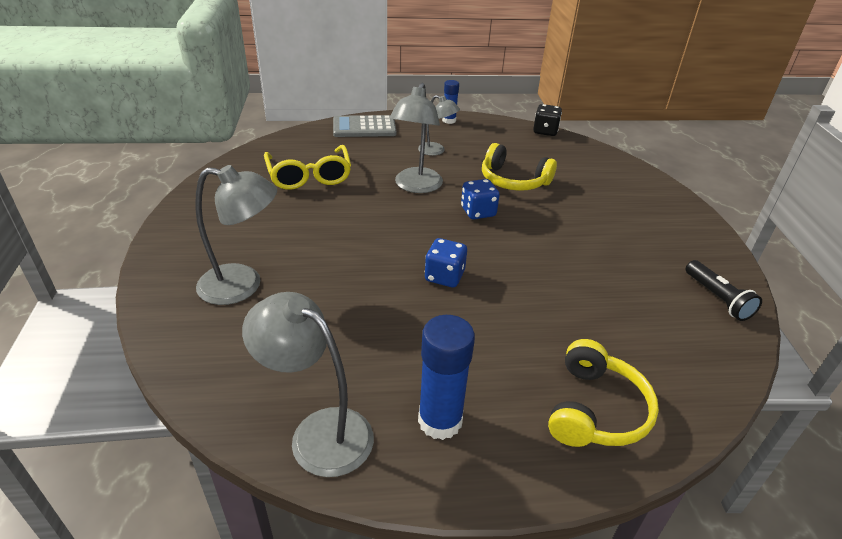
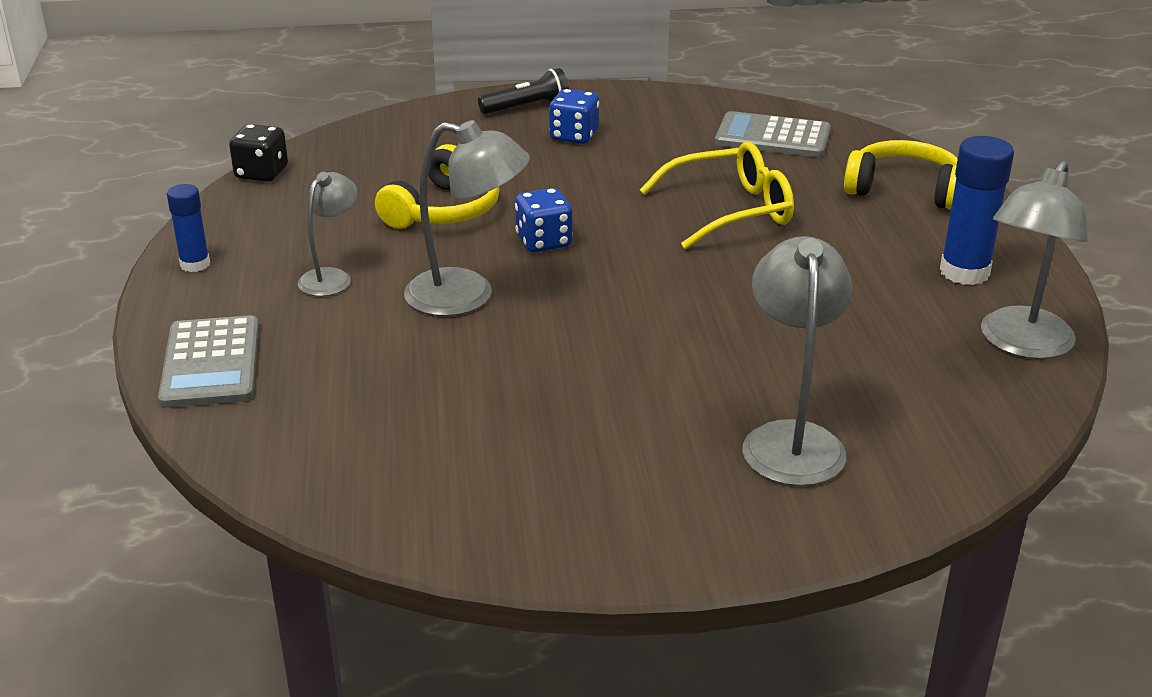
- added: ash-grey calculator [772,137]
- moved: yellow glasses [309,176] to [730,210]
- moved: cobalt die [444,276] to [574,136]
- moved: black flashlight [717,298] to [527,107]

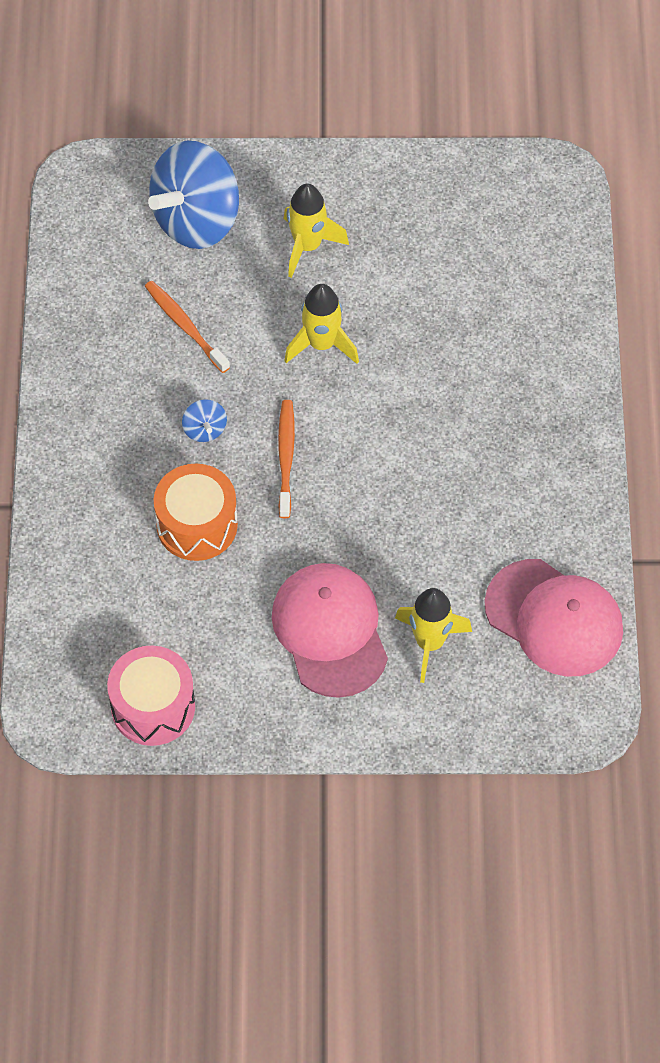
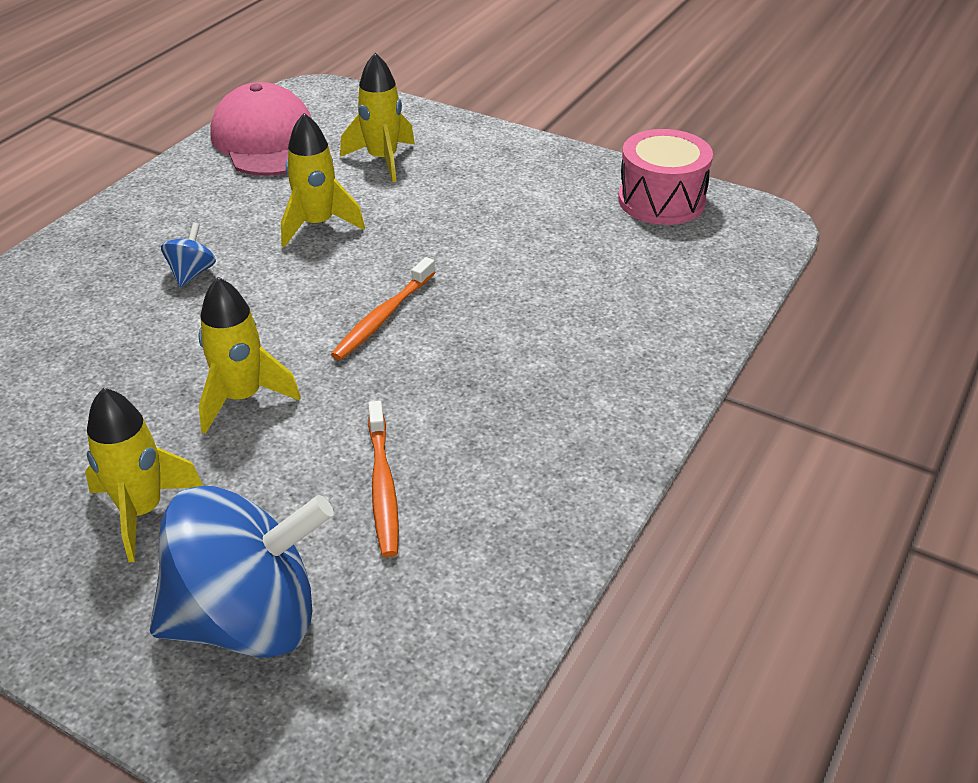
- removed: orange toy drum [197,524]
- removed: pink baseball cap [330,631]
- added: yellow spaceship [317,225]
- moved: cobalt spinning top [204,429] to [192,273]

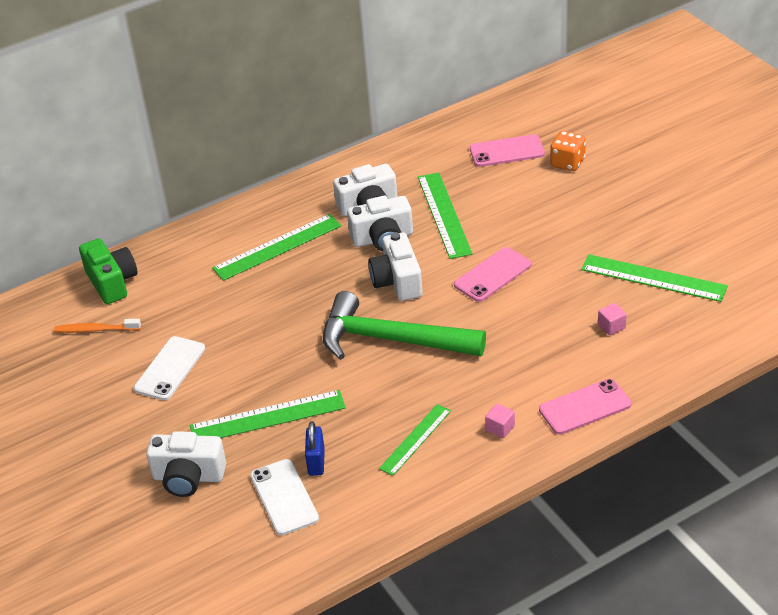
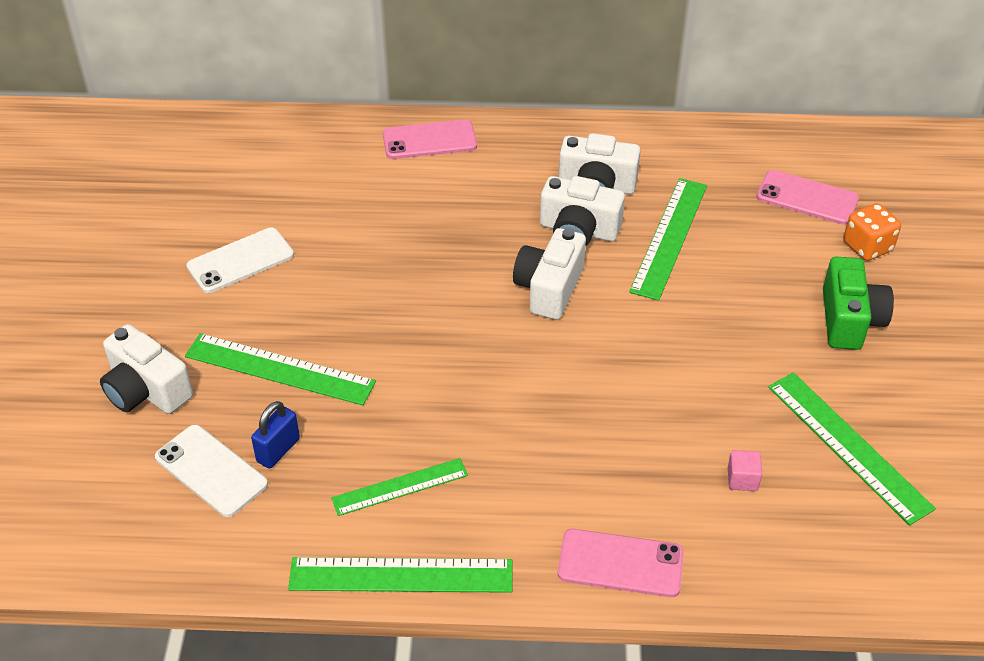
- removed: orange dental brush [96,330]
- removed: emerald hammer [391,340]
- removed: pink block [500,428]
- moved: emerald compact camera [112,282] to [849,320]
- moved: emerald straightedge [277,247] to [401,575]
- moved: pink phone [493,275] to [429,140]
- turned: snow-white phone [284,497] = [211,471] 60 degrees counterclockwise

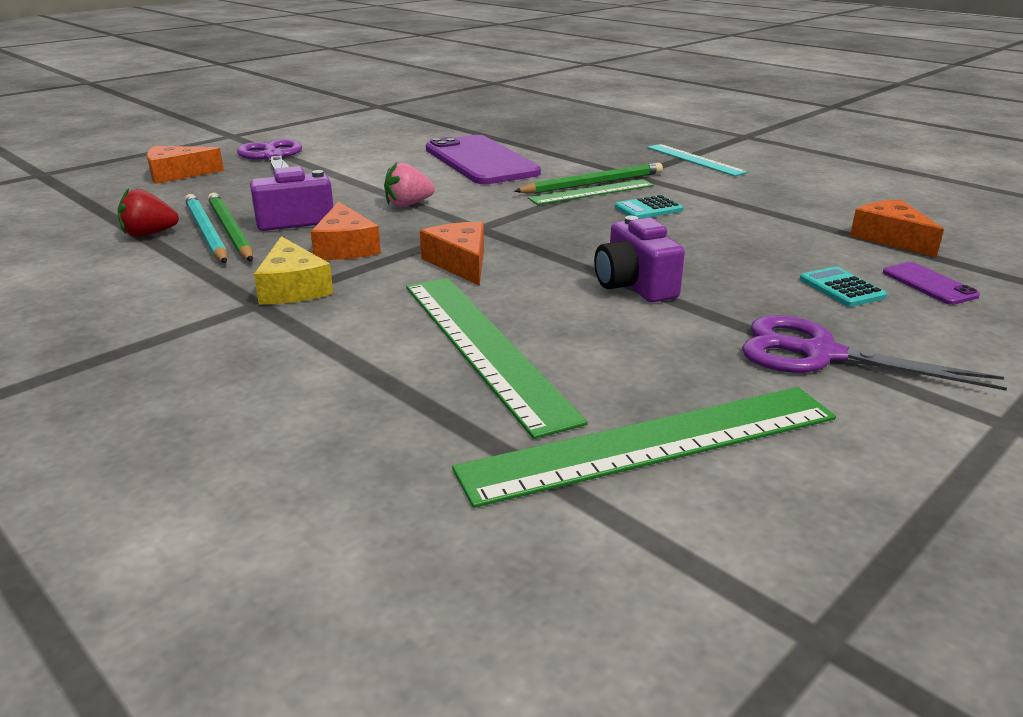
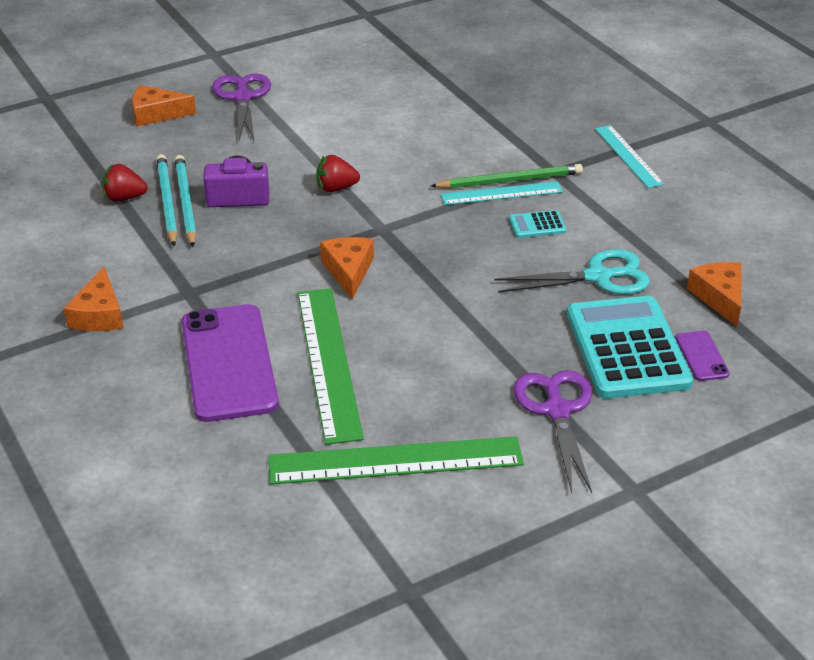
- removed: yellow cheese wedge [292,288]
- removed: purple compact camera [634,286]
- added: teal scissors [598,277]
- moved: orange cheese wedge [345,247] to [99,314]
- moved: purple phone [480,161] to [228,363]
- recoloured: emerald pencil [230,231] to teal pencil [185,202]
- recoloured: pink toy strawberry [408,204] to red toy strawberry [336,188]
- recoloured: emerald straightedge [591,192] to teal straightedge [501,193]
- turned: purple scissors [820,354] = [557,411] 45 degrees clockwise
- resized: teal calculator [841,288] = [627,349] x2.38

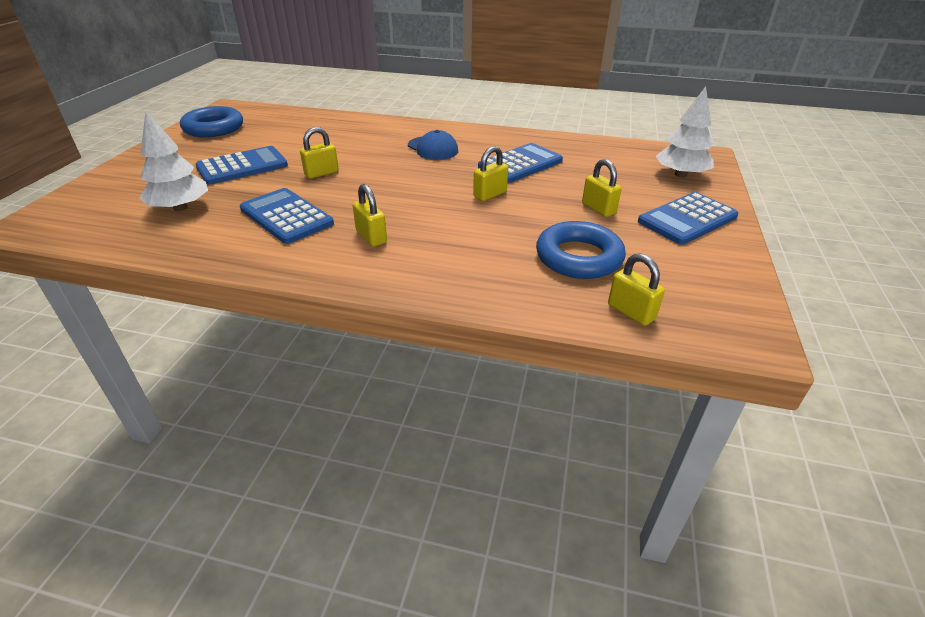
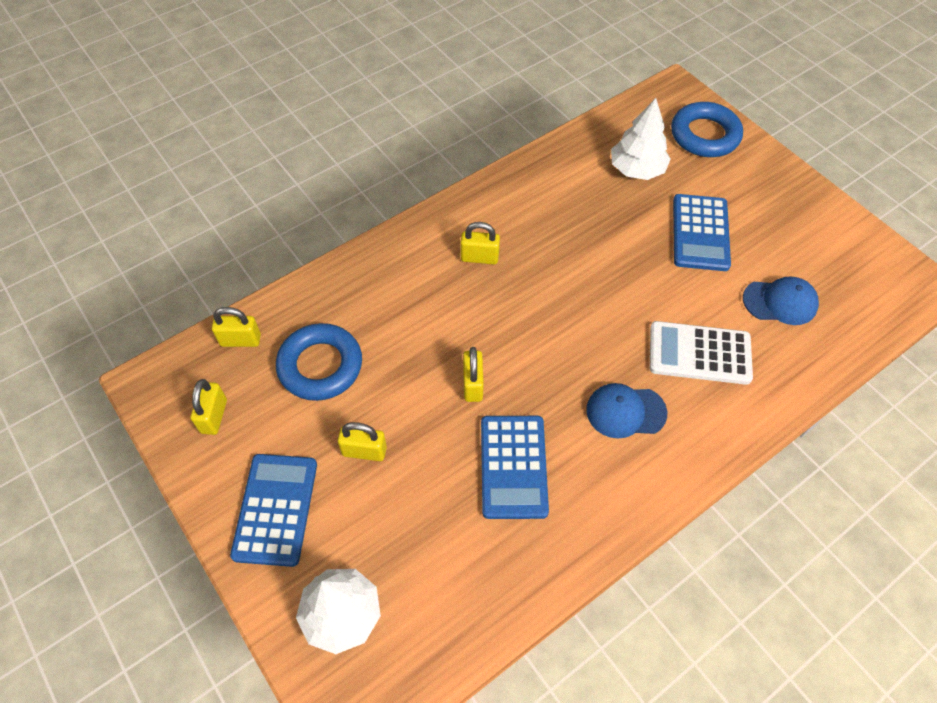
- removed: cobalt calculator [286,216]
- added: snow-white calculator [699,353]
- added: cobalt baseball cap [780,302]
- moved: cobalt torus [214,128] to [704,135]
- moved: yellow small lock [321,173] to [214,416]

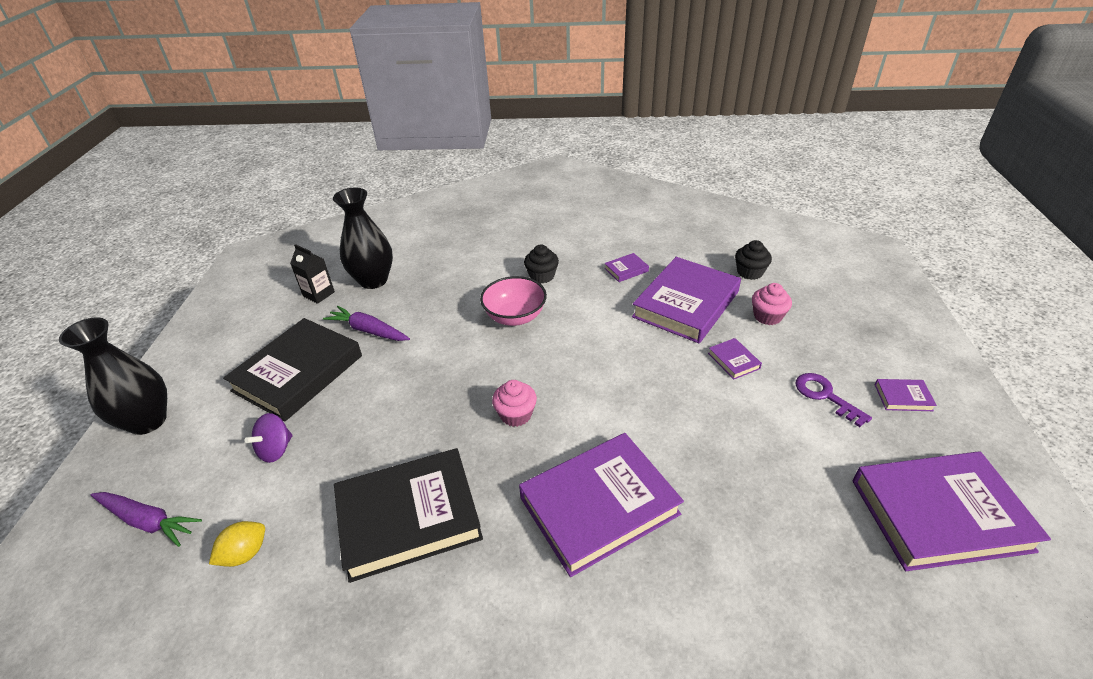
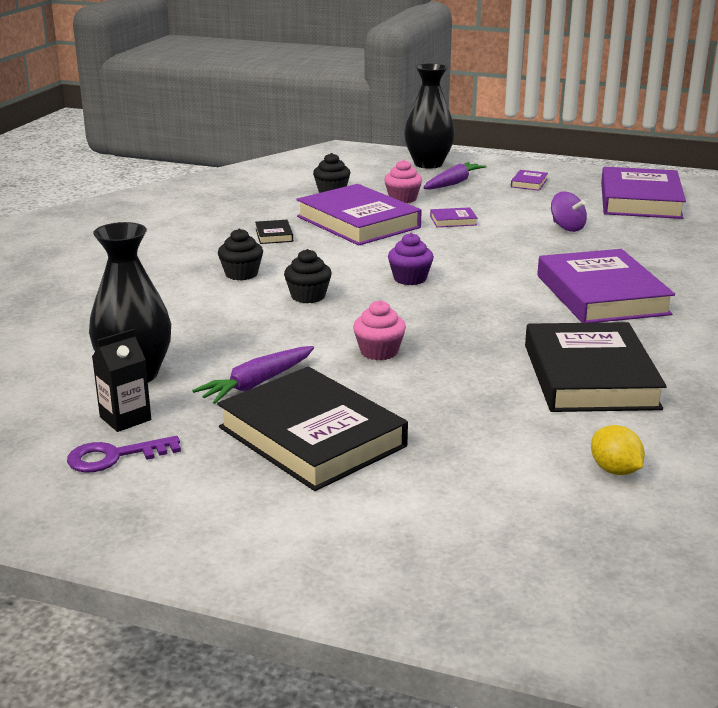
- added: purple cupcake [410,278]
- moved: black vase [148,421] to [428,164]
- moved: purple root vegetable [147,521] to [453,183]
- moved: purple spinning top [276,449] to [567,227]
- moved: pink cupcake [516,415] to [379,352]
- moved: purple latchkey [825,396] to [115,457]
- replaced: pink bowl [515,317] to black cupcake [308,296]
- recoloured: purple hardcover [626,270] to black hardcover [274,235]

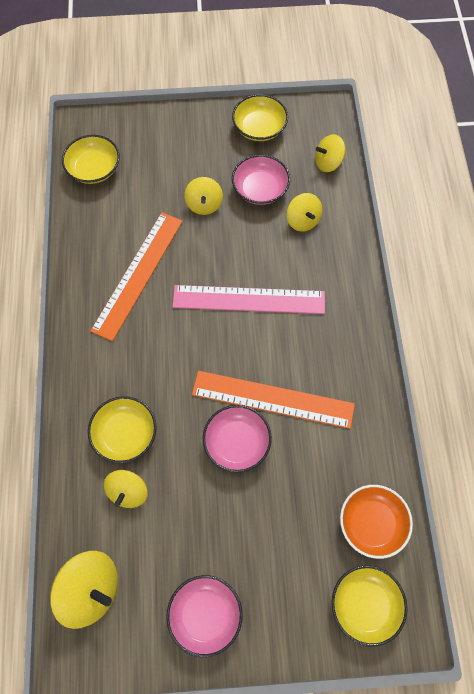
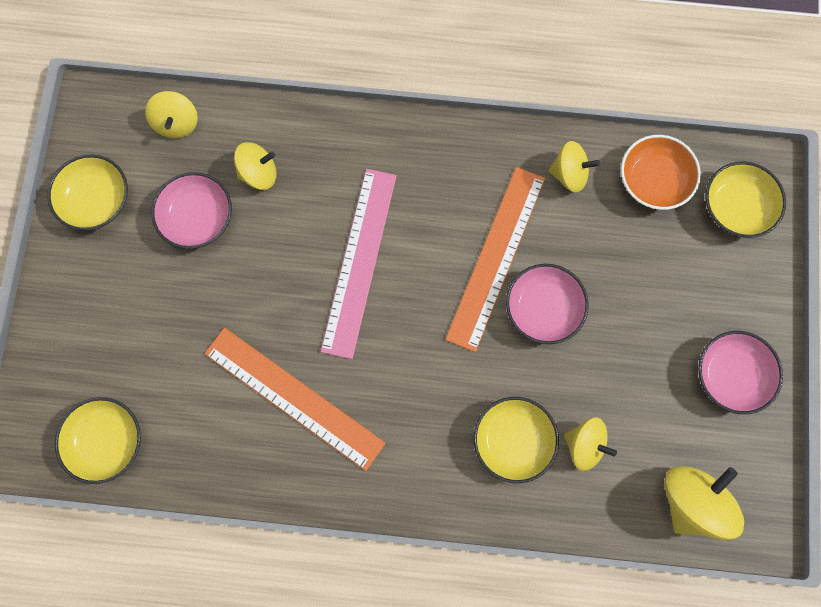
- moved: yellow spinning top [204,204] to [569,174]

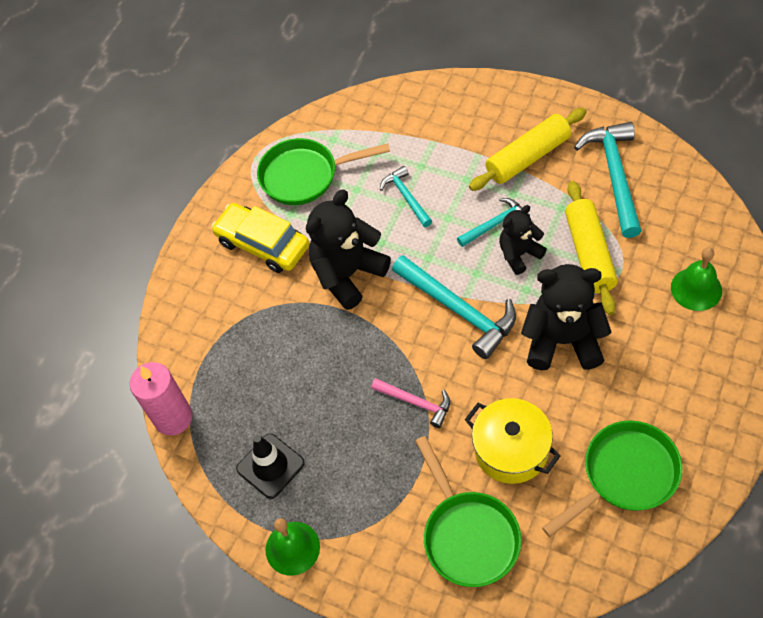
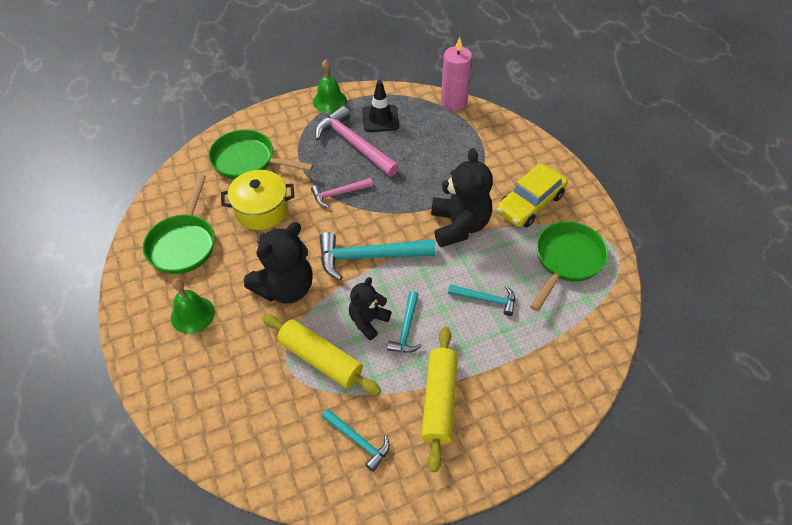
- added: pink hammer [354,144]
- moved: emerald school bell [696,289] to [192,314]
- turned: yellow toy car [263,244] = [530,203] 150 degrees clockwise
- turned: black stuffed bear [519,254] = [368,321] 150 degrees counterclockwise
- resized: teal hammer [615,175] = [358,441] x0.56

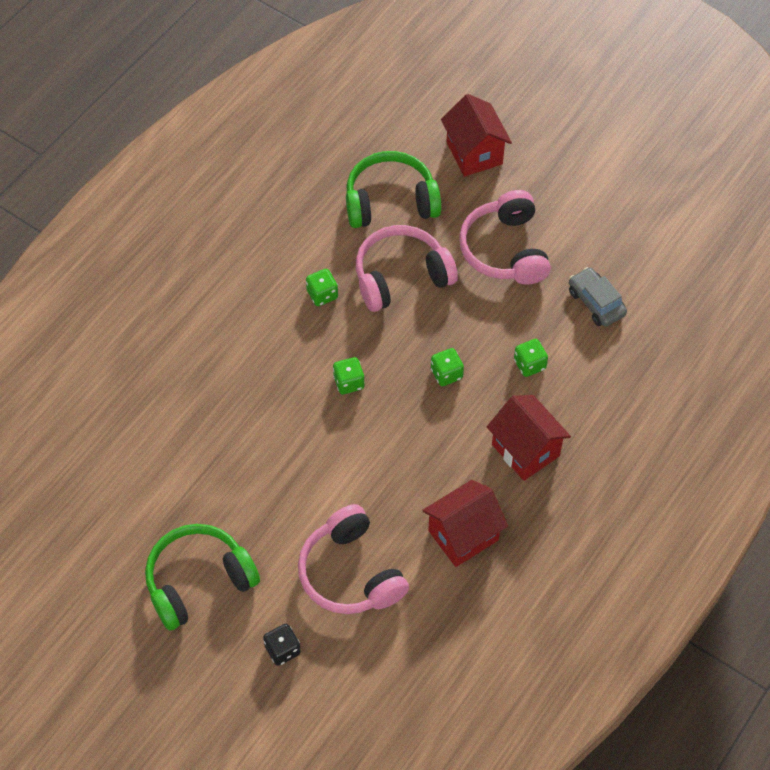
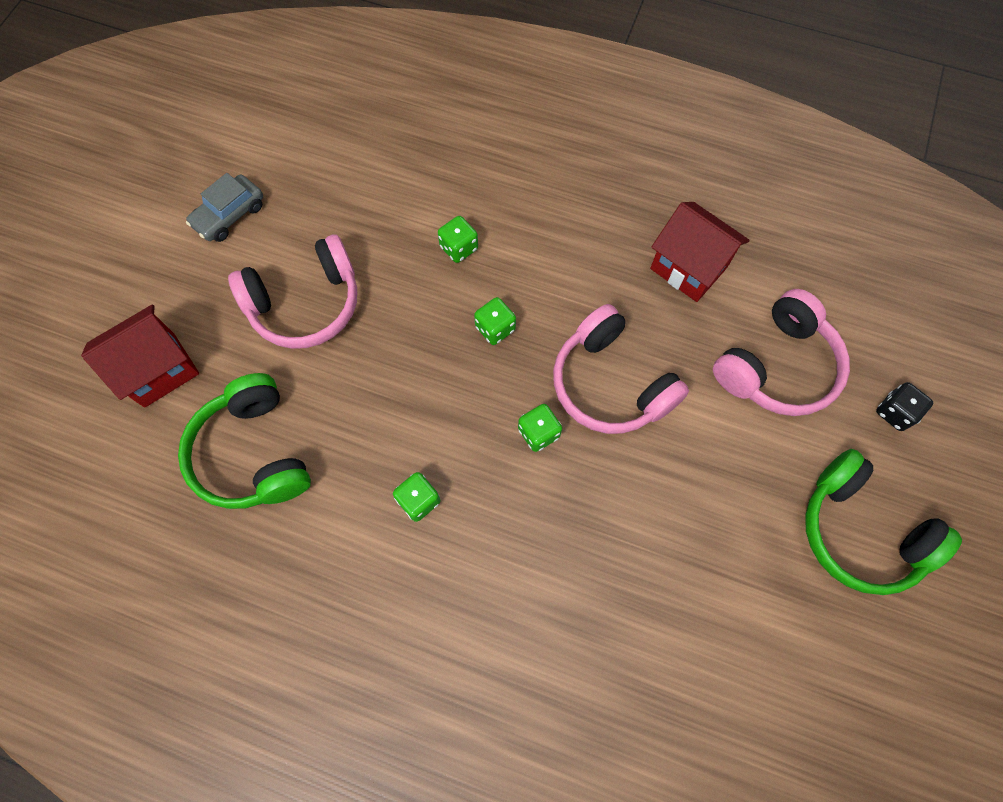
- removed: red cottage [525,450]
- moved: pink over-ear headphones [401,277] to [610,384]
- moved: ash-grey toy car [596,302] to [229,215]

